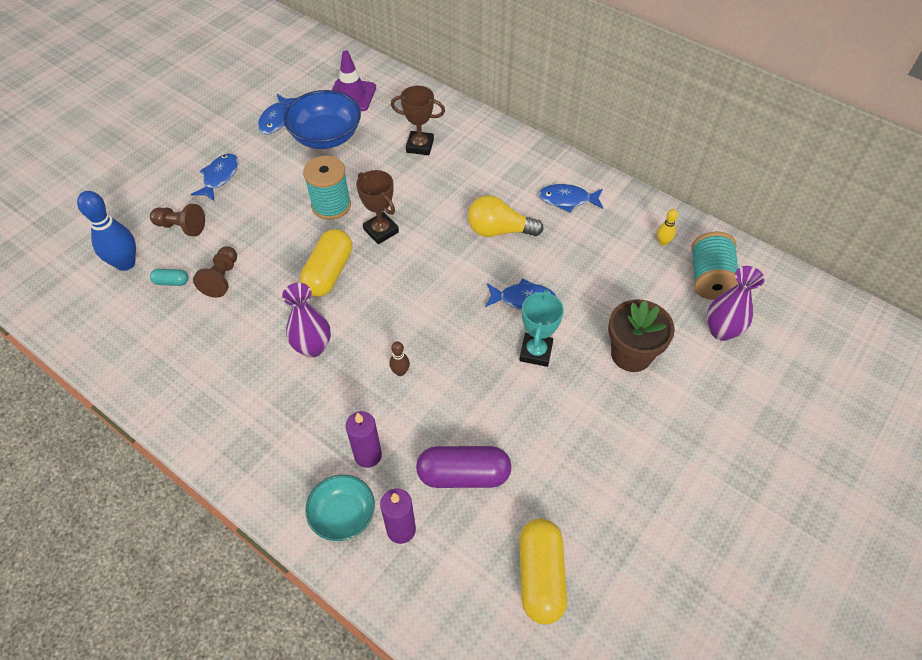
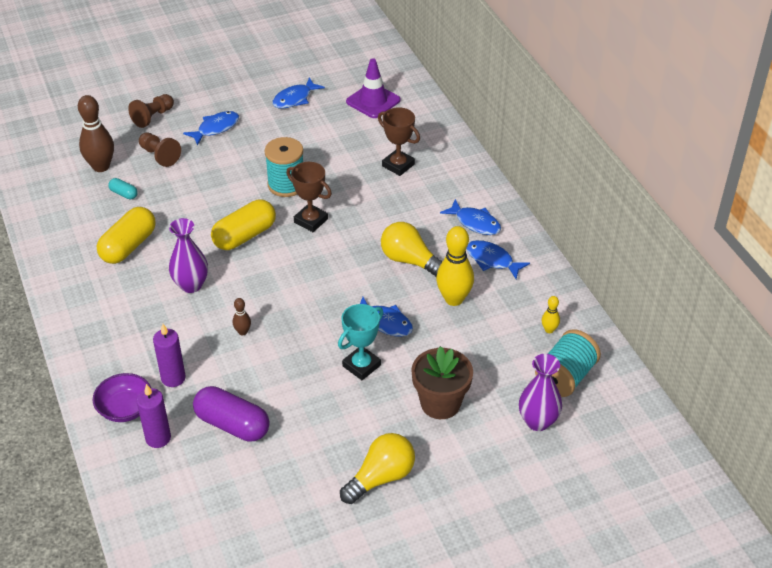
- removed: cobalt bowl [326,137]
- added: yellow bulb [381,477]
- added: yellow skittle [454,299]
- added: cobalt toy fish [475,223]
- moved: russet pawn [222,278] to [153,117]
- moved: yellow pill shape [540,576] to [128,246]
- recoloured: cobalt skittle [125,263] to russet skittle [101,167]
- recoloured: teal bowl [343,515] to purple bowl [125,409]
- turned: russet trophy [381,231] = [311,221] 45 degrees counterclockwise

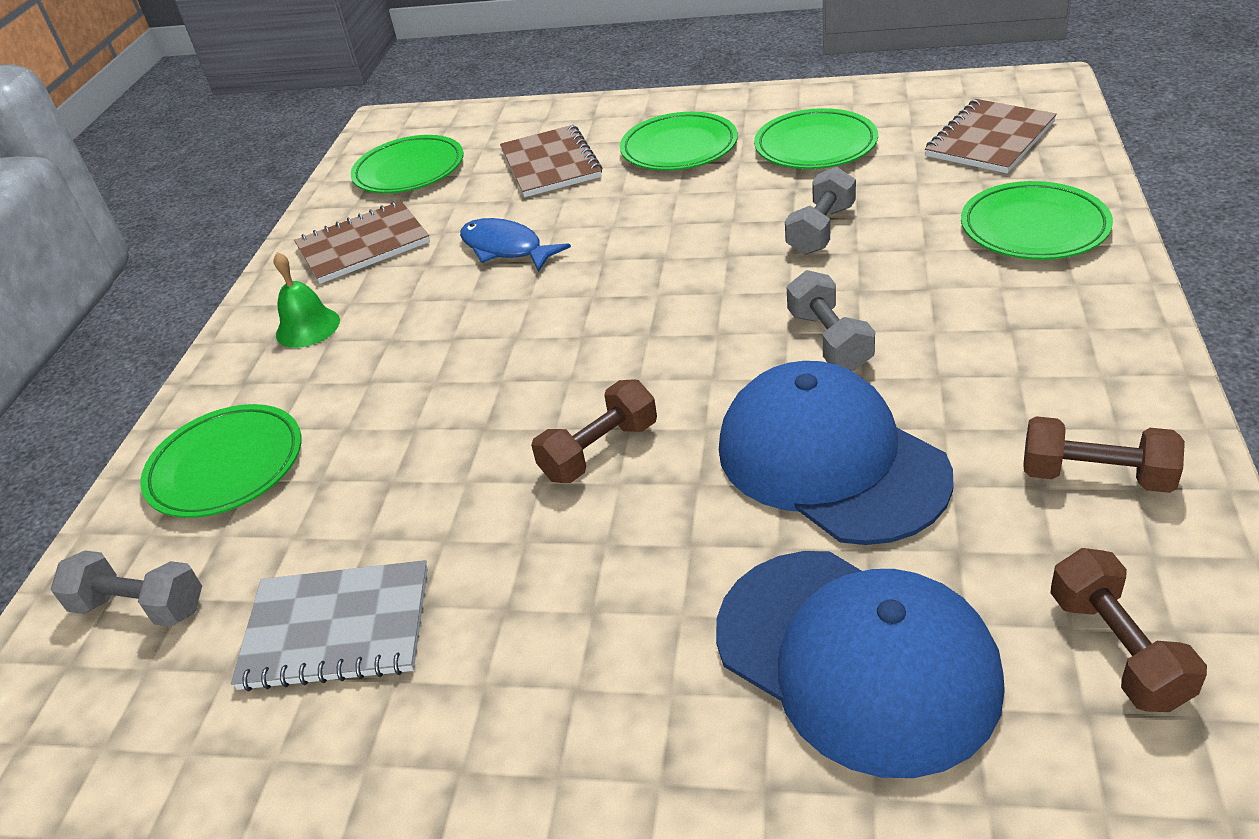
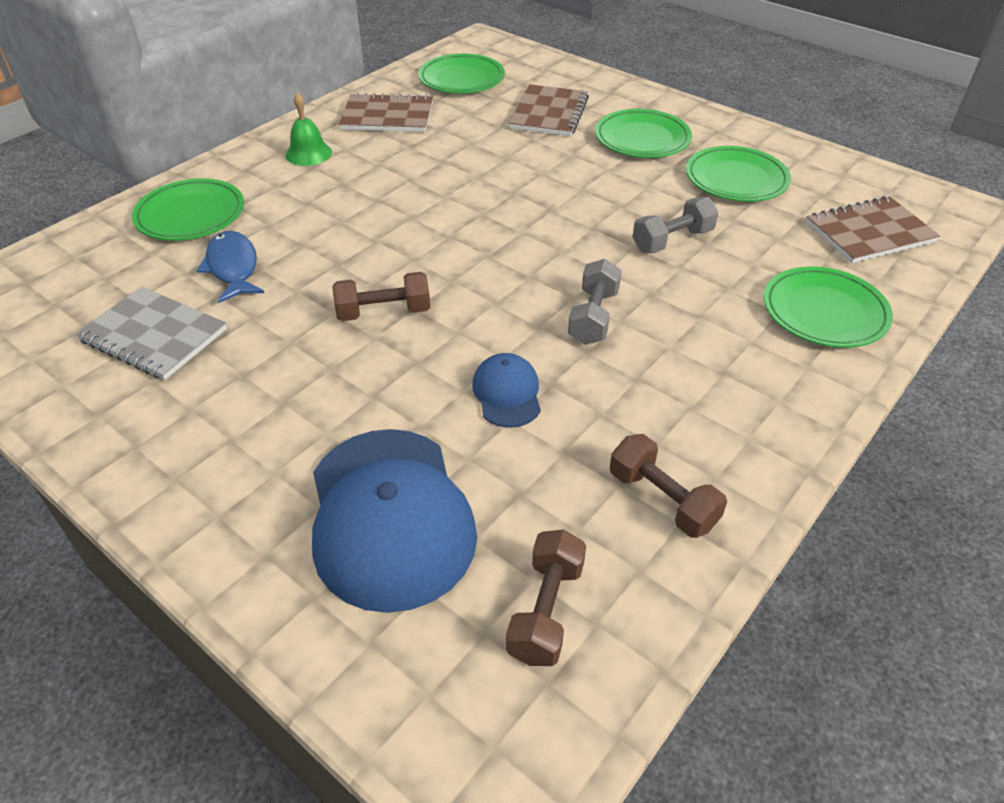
- removed: ash-grey free weight [140,607]
- moved: cobalt toy fish [506,248] to [233,268]
- resized: cobalt baseball cap [830,461] = [507,393] x0.48

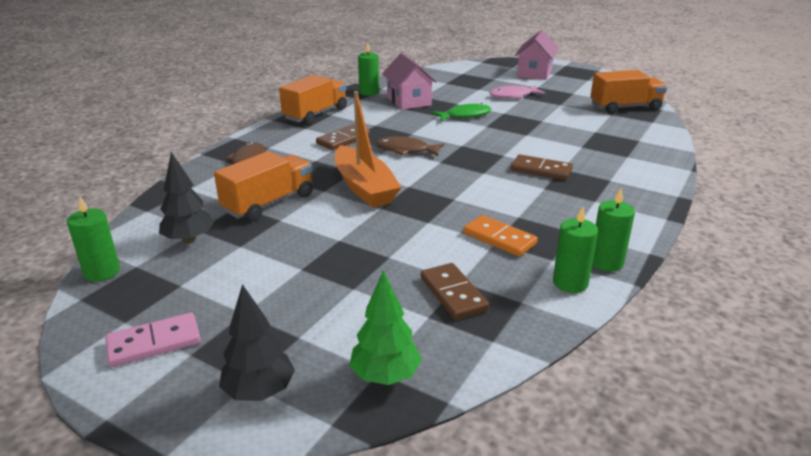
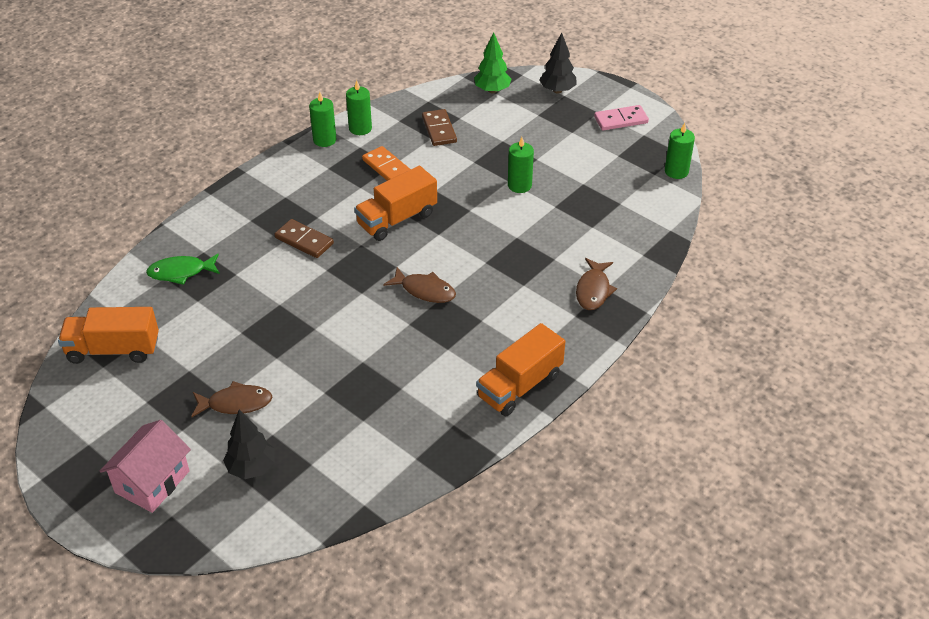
- removed: russet domino tile [343,140]
- removed: orange sailboat [364,187]
- removed: pink cottage [409,101]
- moved: black tree [189,240] to [251,468]
- moved: orange truck [269,203] to [397,219]
- moved: emerald wax candle [369,92] to [519,185]
- moved: emerald toy fish [465,115] to [181,272]
- recoloured: pink toy fish [513,96] to russet toy fish [236,403]

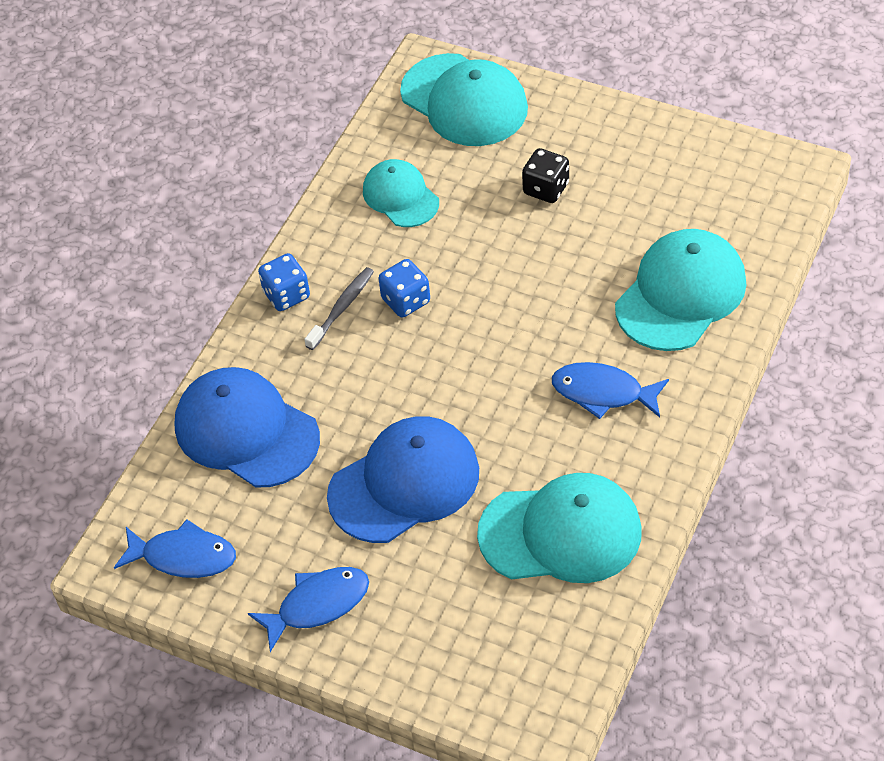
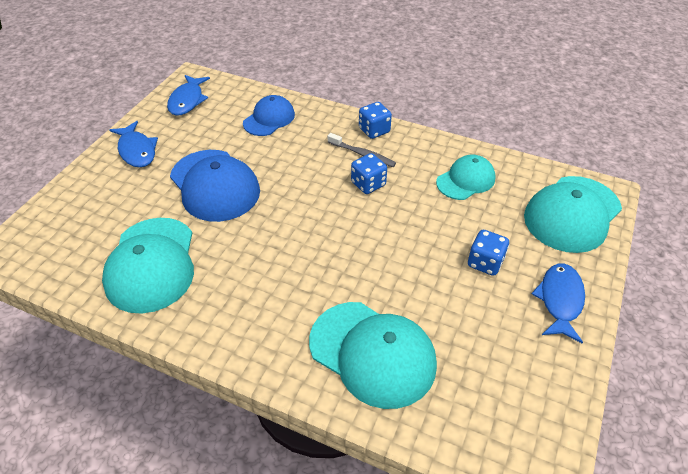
- moved: cobalt toy fish [603,393] to [560,300]
- recoloured: black die [546,189] to cobalt die [485,263]
- resized: cobalt baseball cap [246,431] = [269,119] x0.61

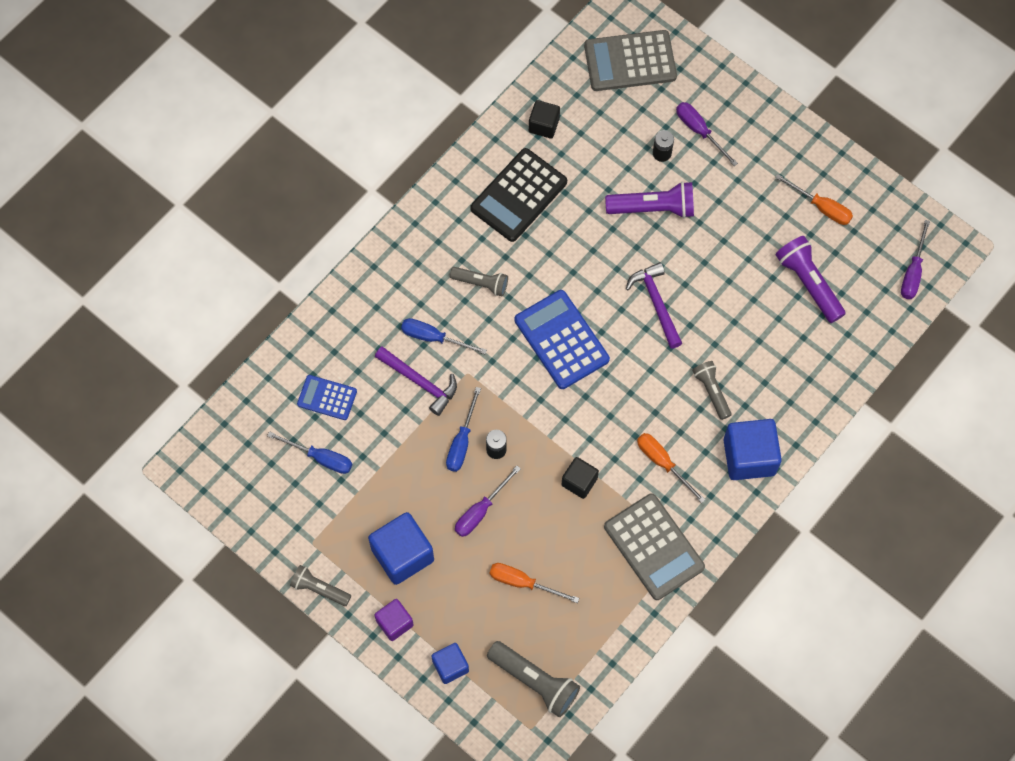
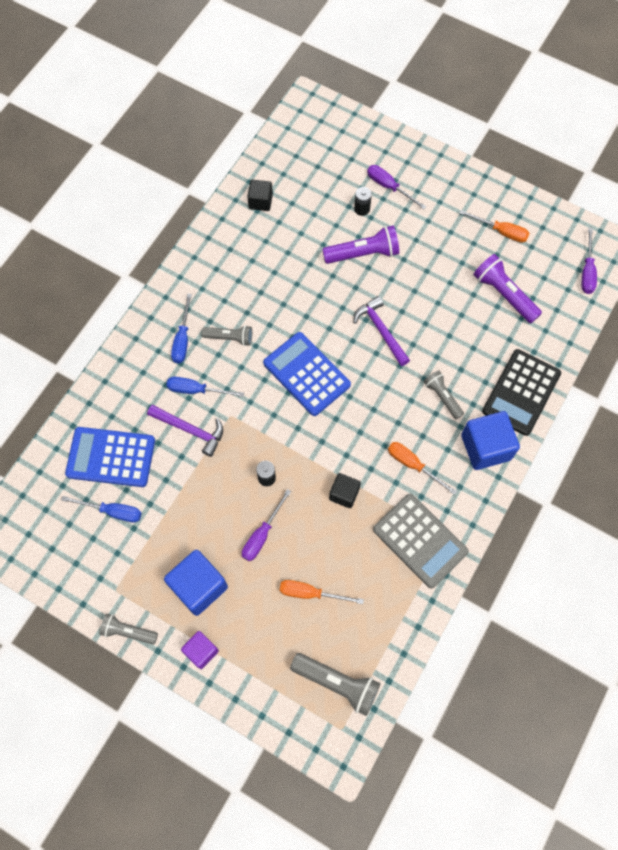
- removed: cobalt block [450,666]
- removed: ash-grey calculator [630,61]
- moved: cobalt screwdriver [462,441] to [182,339]
- moved: black calculator [519,195] to [521,392]
- resized: cobalt calculator [327,398] = [111,457] x1.74

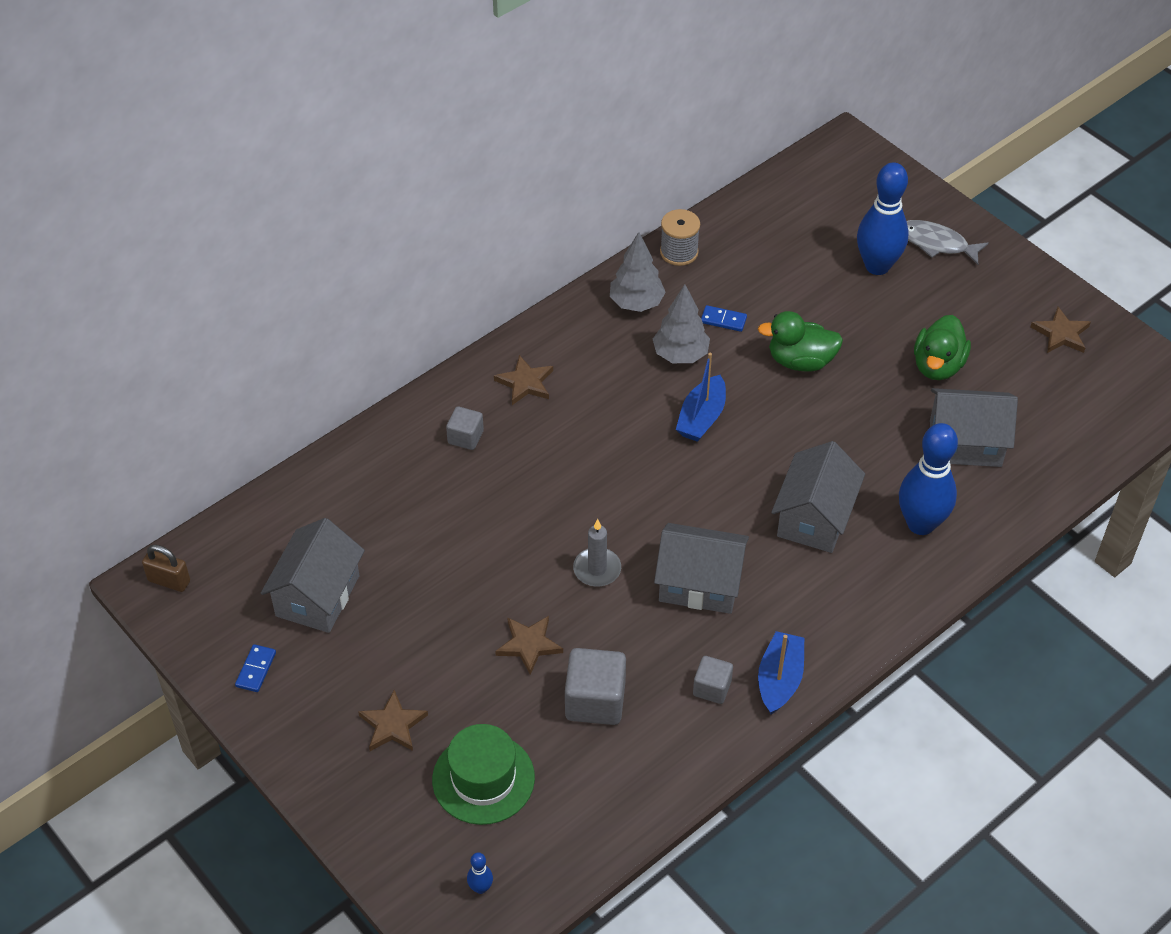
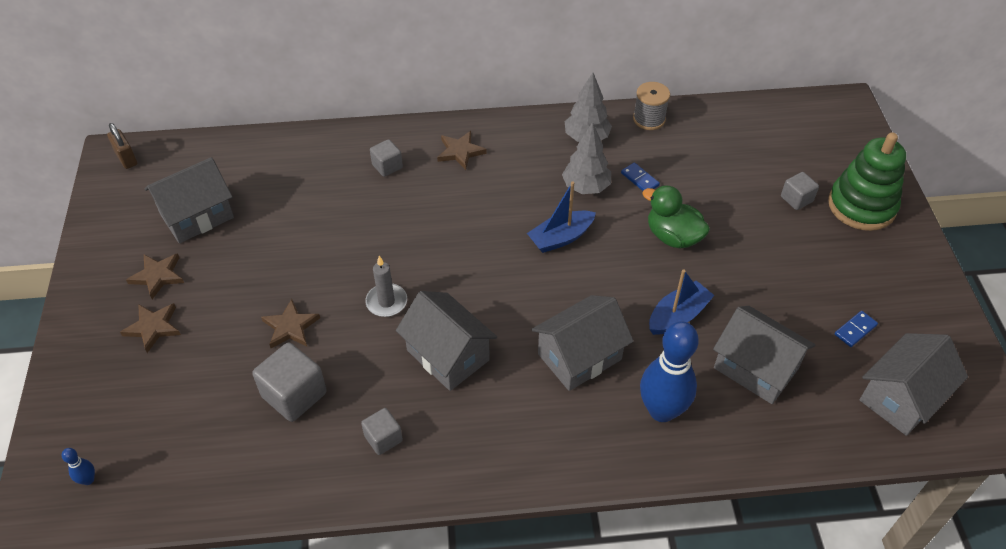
- removed: emerald tall hat [483,779]
- removed: emerald toy duck [938,366]
- added: ash-grey cottage [901,397]
- moved: cobalt domino tile [256,669] to [855,330]
- moved: cobalt sailboat [779,679] to [678,316]
- moved: russet star [1061,334] to [158,276]
- replaced: cobalt skittle [877,266] to ash-grey block [796,199]
- replaced: ash-grey toy fish [936,243] to emerald ring stacker [861,206]

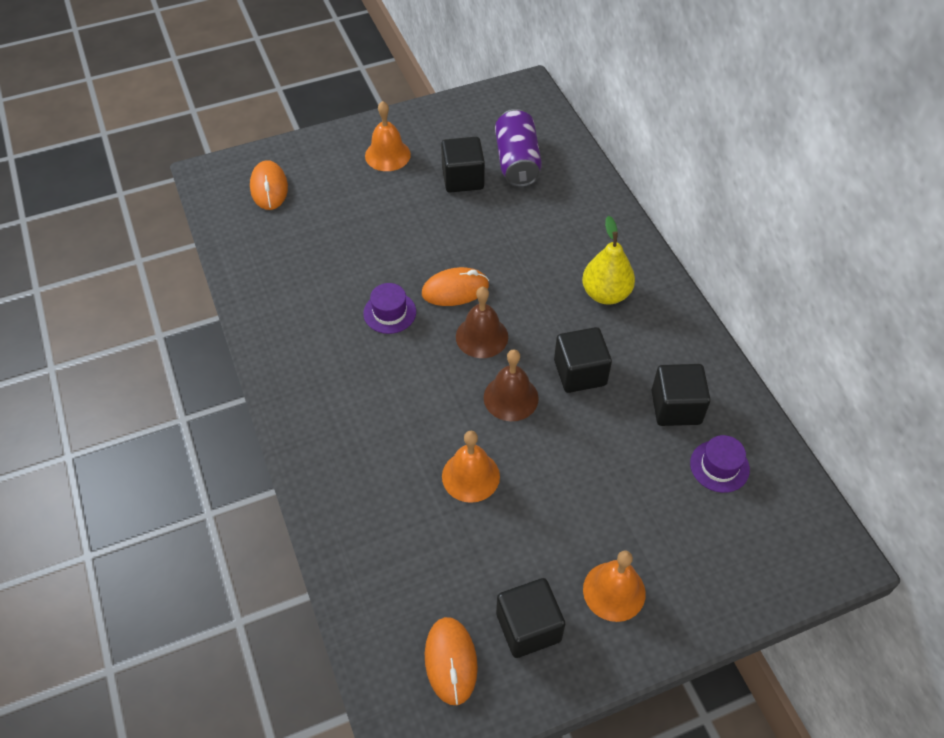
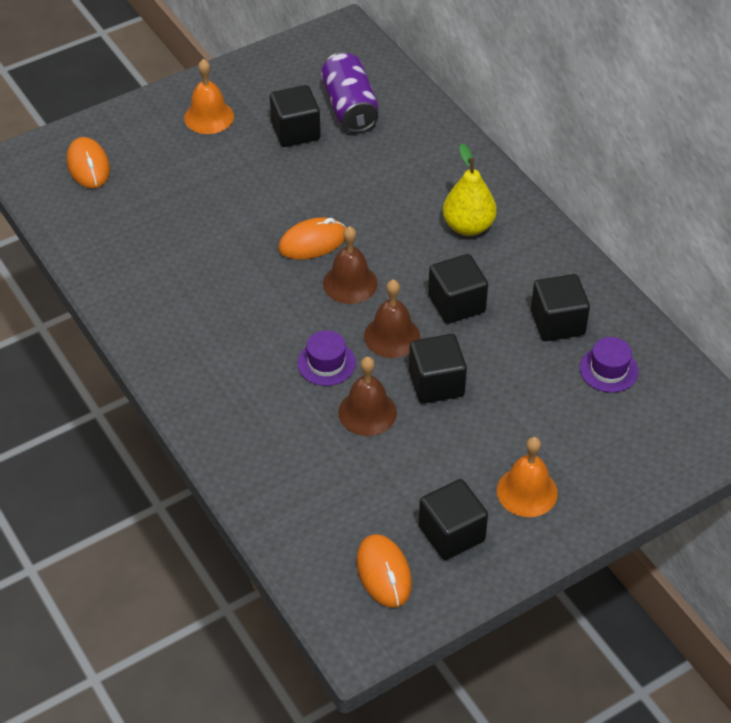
- added: black block [436,383]
- moved: purple tall hat [389,312] to [326,363]
- recoloured: orange school bell [470,476] to russet school bell [367,412]

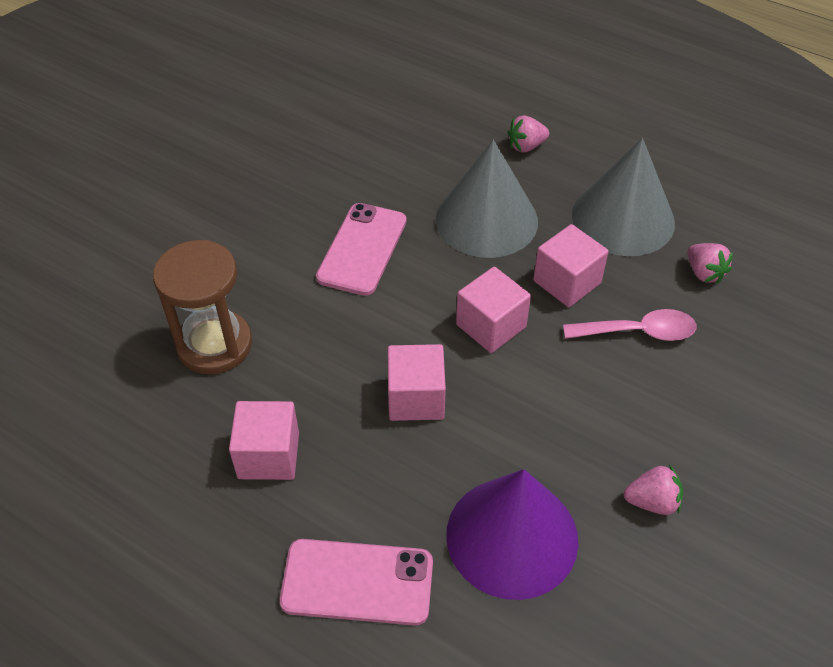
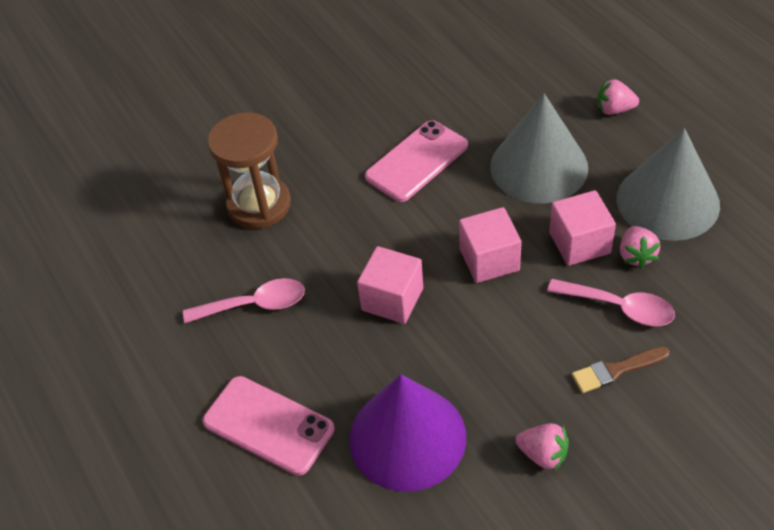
- added: russet brush [616,370]
- moved: pink toy strawberry [704,273] to [636,255]
- replaced: pink block [268,455] to pink teaspoon [254,305]

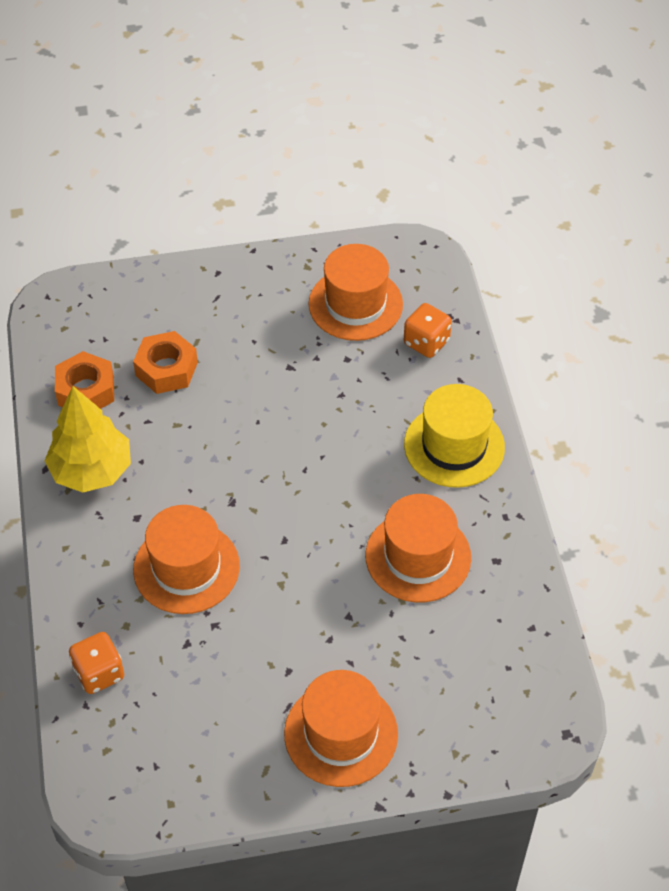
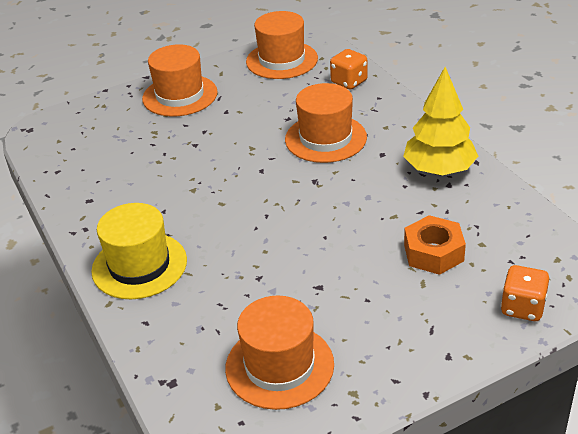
- removed: orange nut [86,390]
- moved: orange tall hat [418,556] to [282,60]
- moved: orange die [426,342] to [522,307]

